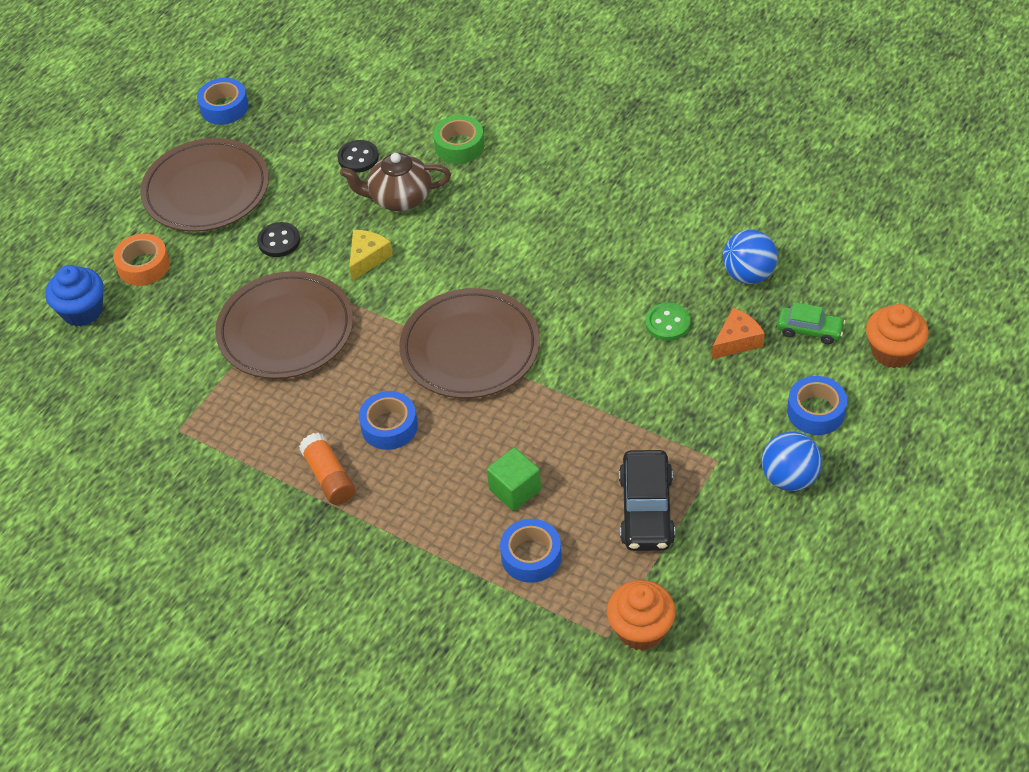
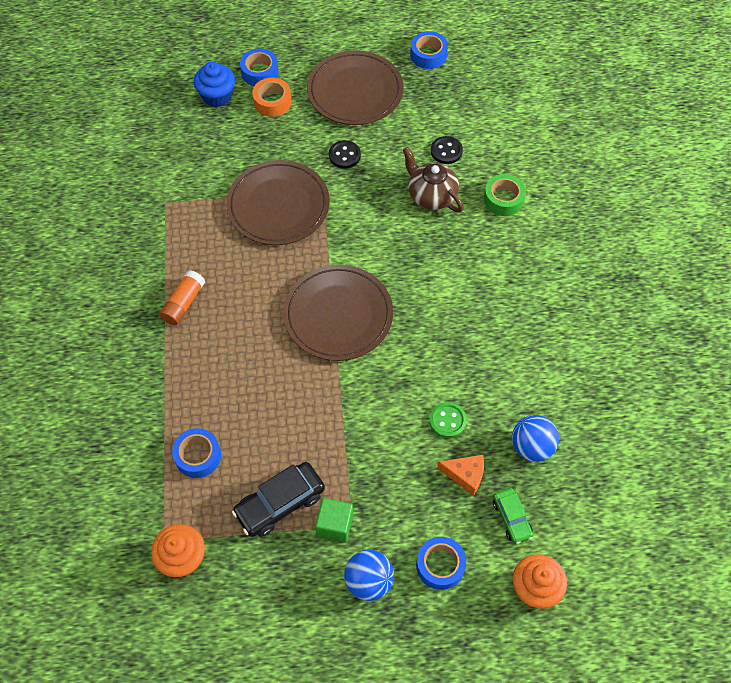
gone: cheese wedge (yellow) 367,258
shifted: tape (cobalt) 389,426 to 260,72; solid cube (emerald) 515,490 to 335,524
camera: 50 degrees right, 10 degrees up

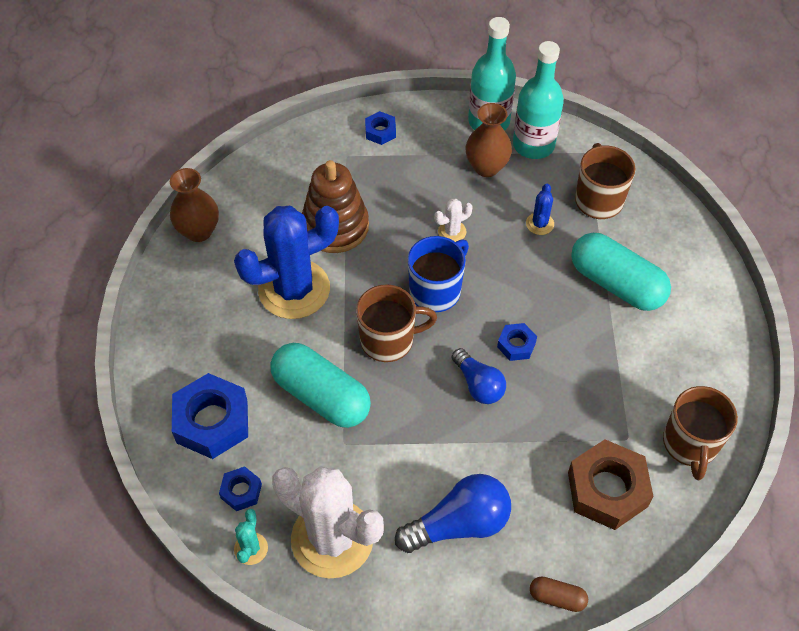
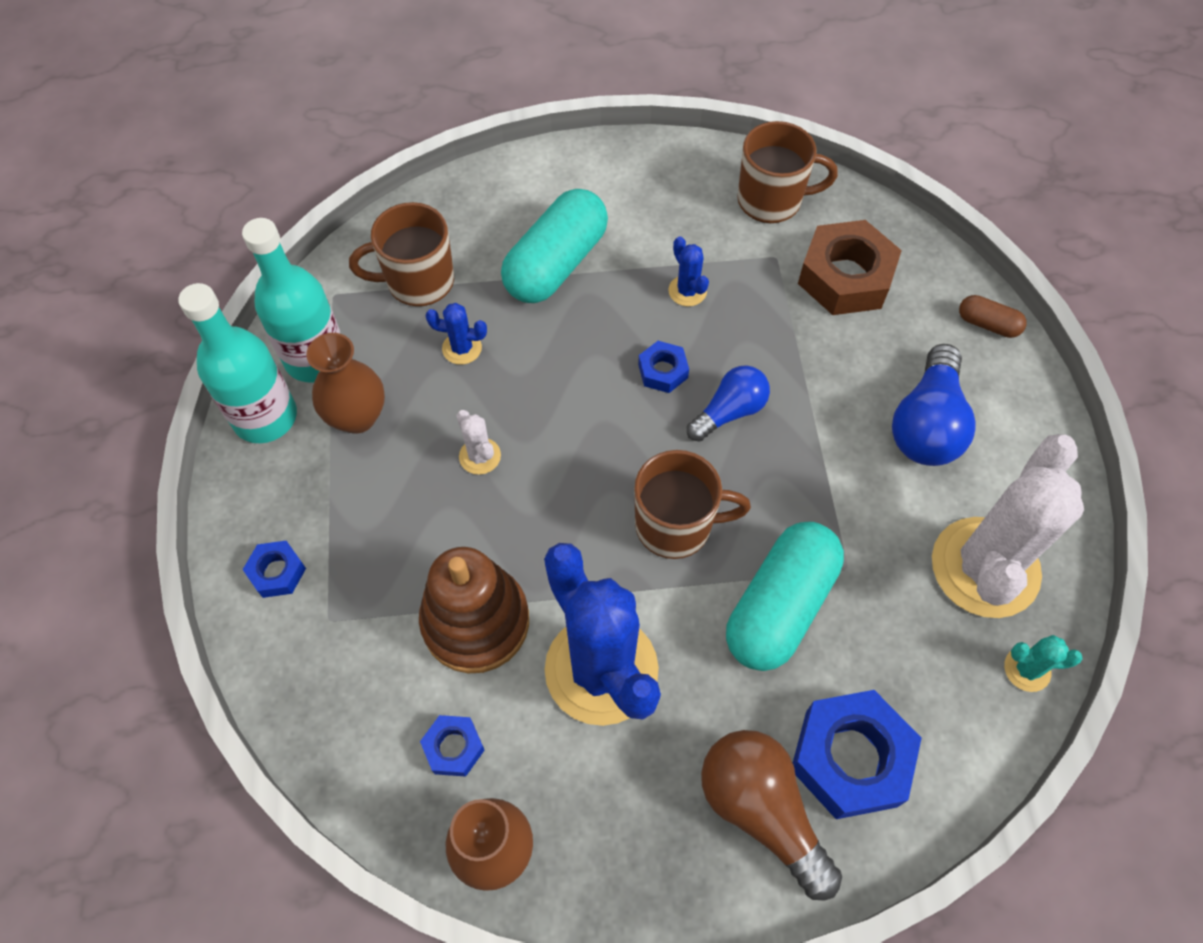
gone: mug (cobalt) 436,290
new: saguaro cactus (cobalt) 687,291; bulb (dark brown) 761,810
shifted: nut (cobalt) 241,491 to 453,747
rotated: mug (dark brown) 389,340 = 676,525 105 degrees clockwise; bulb (cobalt) 459,524 = 926,424 135 degrees counterclockwise; pill shape (dark brown) 557,597 = 987,324 75 degrees counterclockwise
camera: 95 degrees left, 5 degrees up

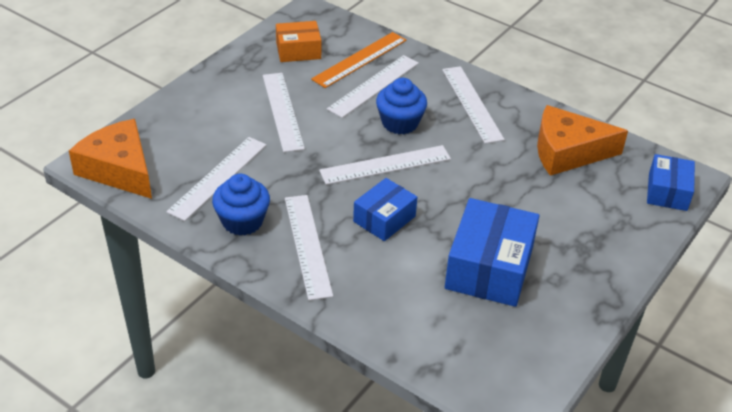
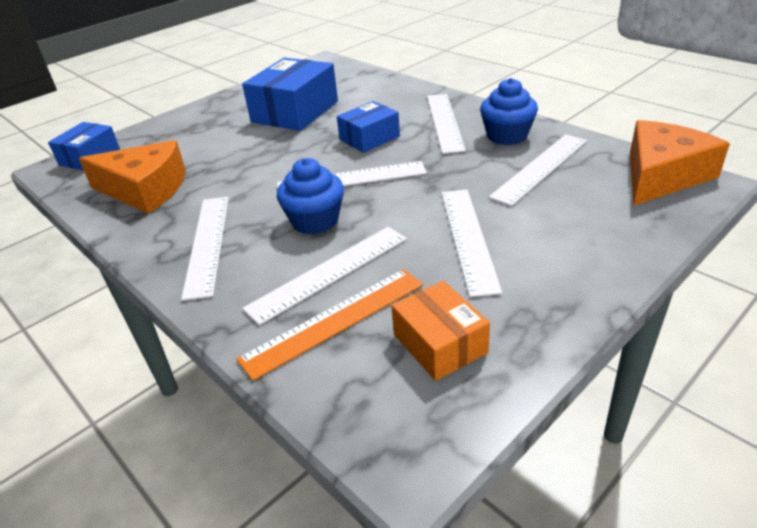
rotated: box (orange-coloured) 298,51 = 439,343 60 degrees clockwise; cheese wedge (orange-coloured) 119,169 = 662,175 105 degrees counterclockwise
camera: 165 degrees left, 5 degrees down

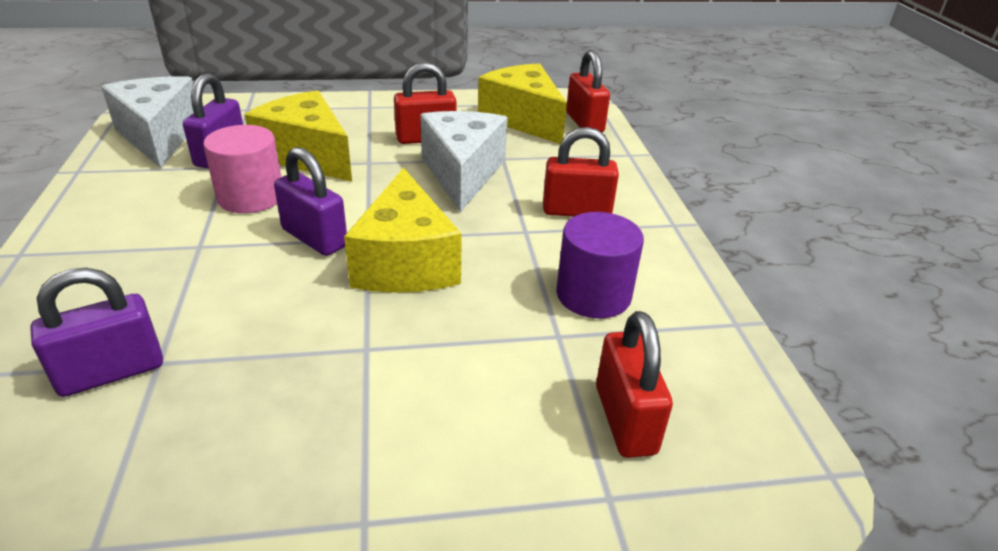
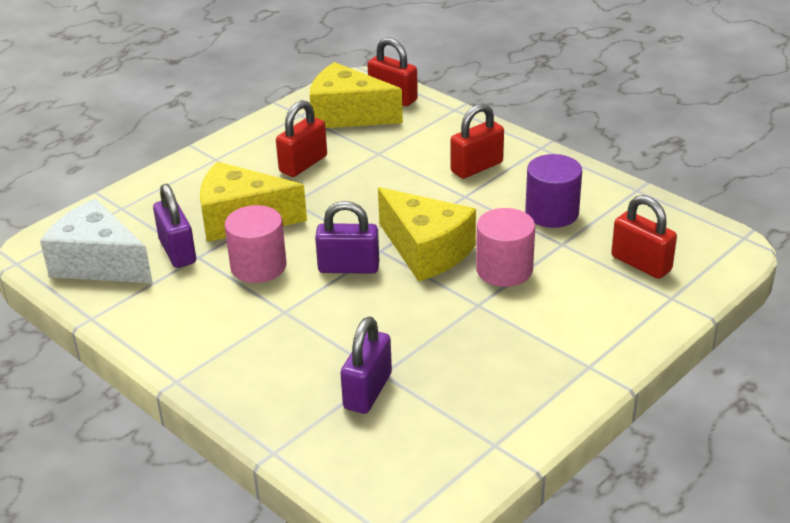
gone: cheese wedge (white) 462,173
new: cylinder shape (rosy) 504,270
camera: 35 degrees left, 0 degrees up

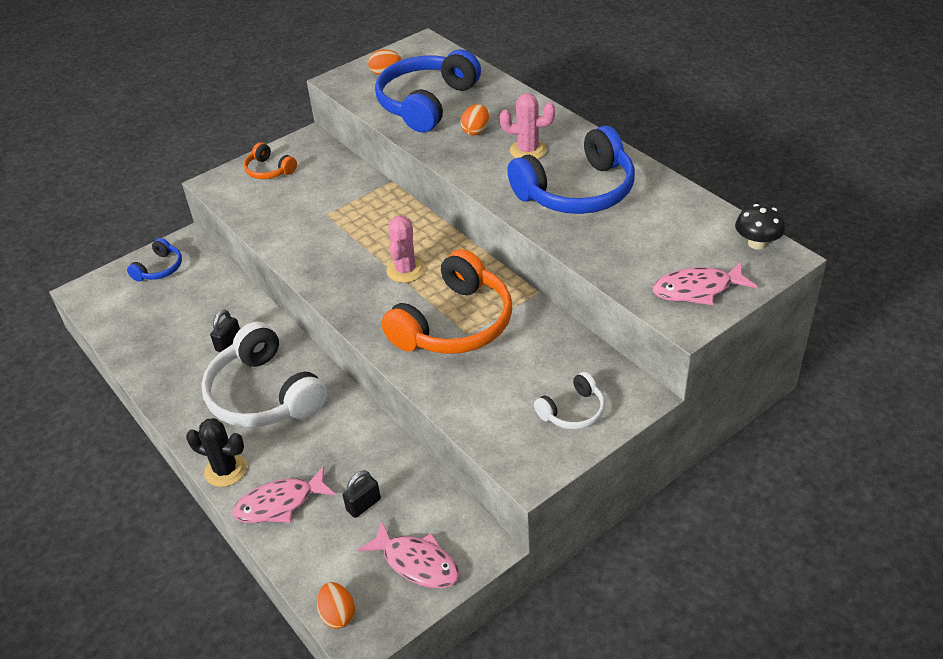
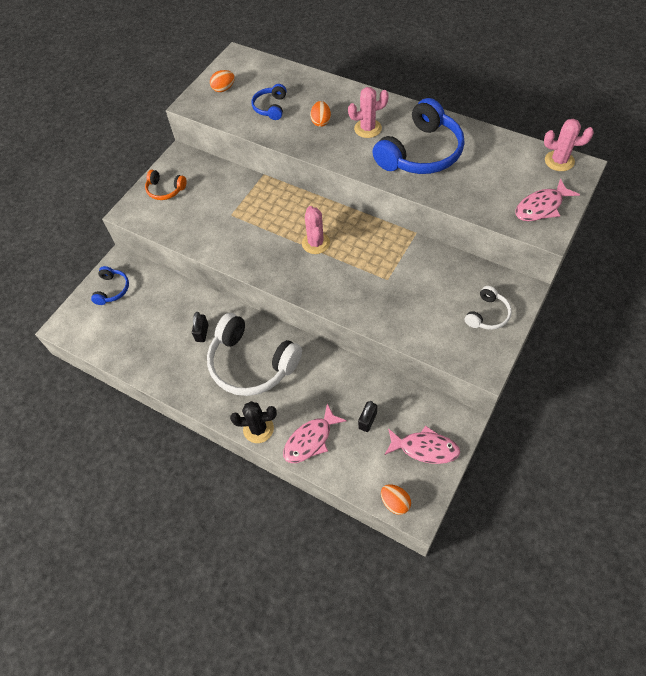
gone: over-ear headphones (orange-coloured) 454,324
swapped: toadstool (ebony) 757,243 to saguaro cactus (rosy) 559,161
scaled: over-ear headphones (cobalt) 426,103 = 271,107 x0.49
camera: 20 degrees left, 15 degrees up

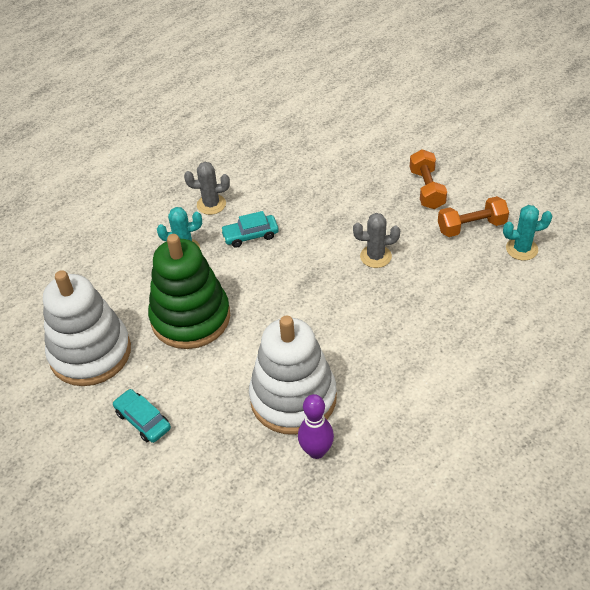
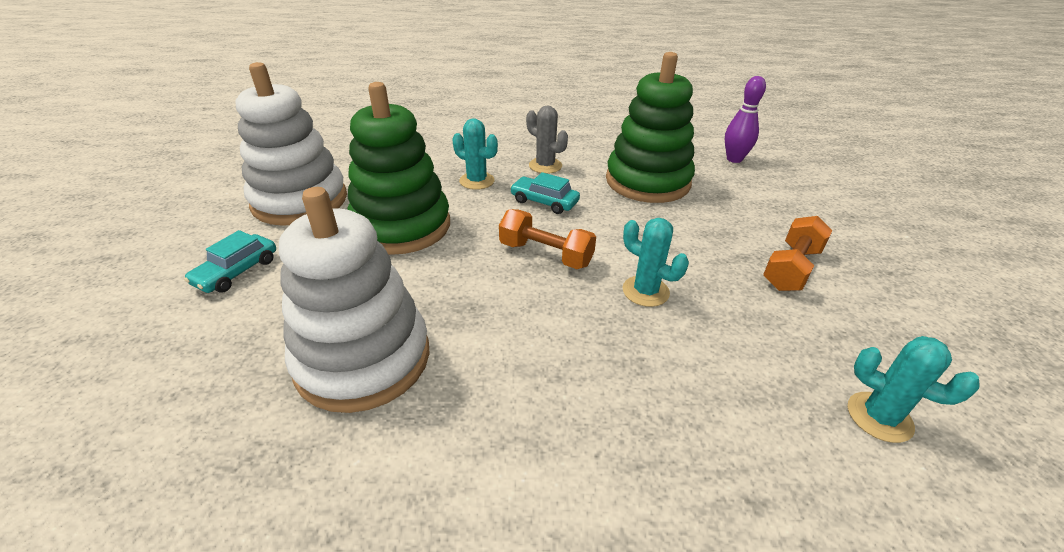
new: stacking toy (emerald) 647,181
shifted: hand weight (orange-coloured) 471,227 to 545,254; tenpin (purple) 316,451 to 734,159
repainted: saguaro cactus (ash-grey) 375,256 to saguaro cactus (aqua) 645,291
rotated: car (aqua) 143,420 = 237,271 150 degrees counterclockwise
camera: 40 degrees right, 10 degrees down

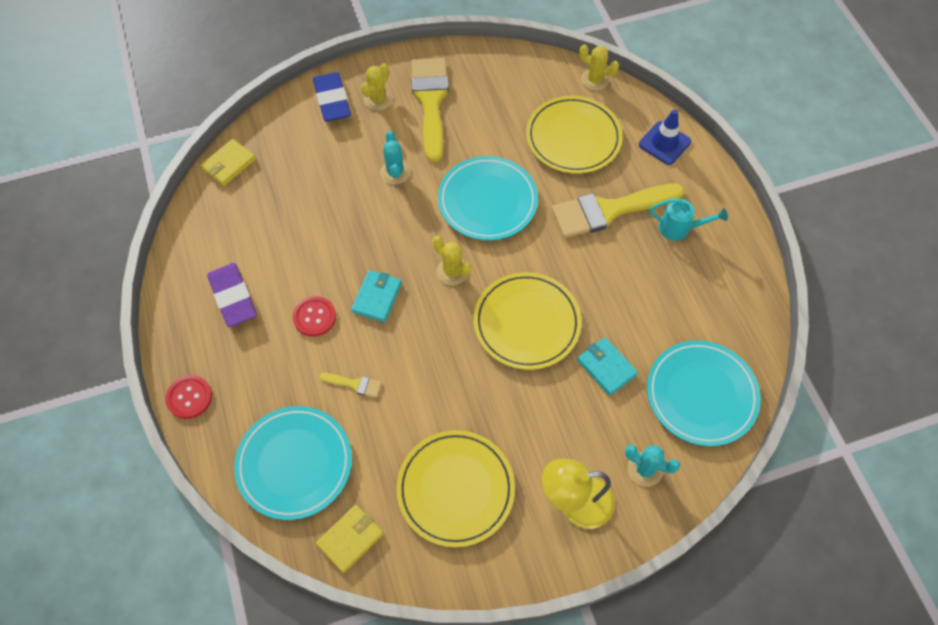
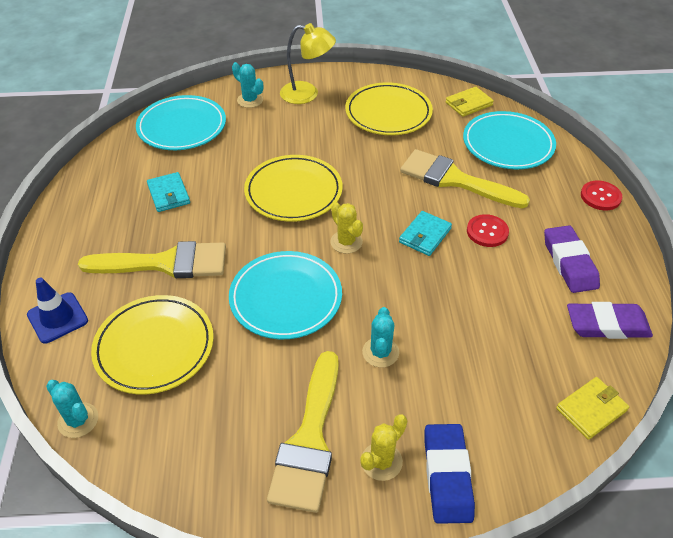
gone: watering can (aqua) 679,228
new: gum eraser (purple) 607,325
shifted: billfold (aqua) 606,367 to 169,194
repainted: saguaro cactus (yellow) 595,80 to saguaro cactus (aqua) 78,420
scaled: paint brush (yellow) 355,384 = 455,180 x2.39
camera: 165 degrees left, 15 degrees down

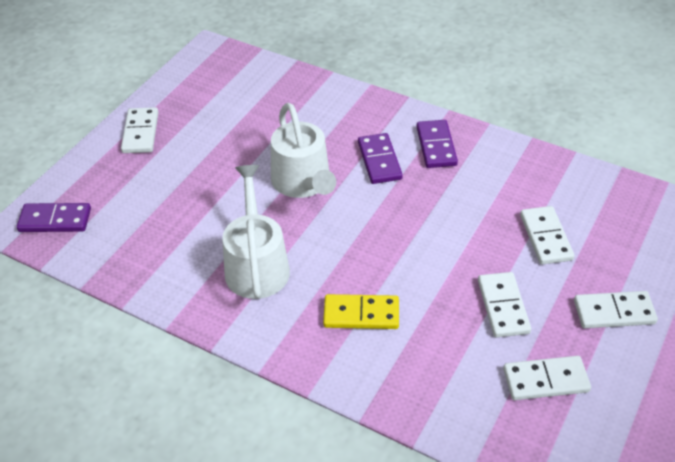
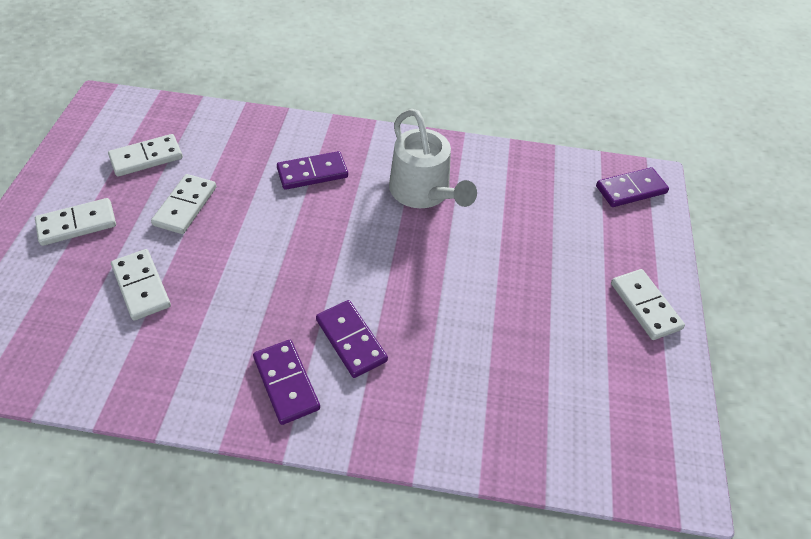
gone: watering can (white) 303,183
repainted: domino tile (yellow) 361,314 to domino tile (purple) 312,173
rotated: domino tile (white) 503,306 = 185,206 45 degrees clockwise
camera: 155 degrees right, 5 degrees up

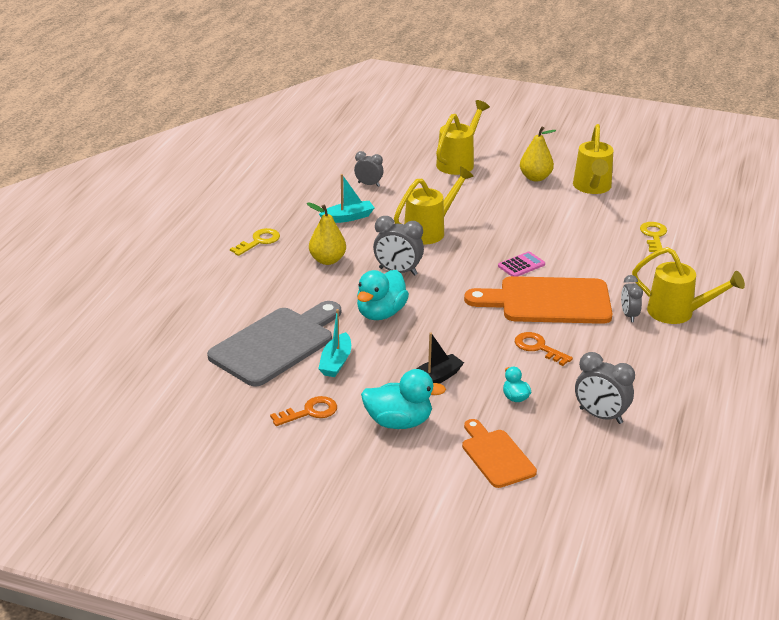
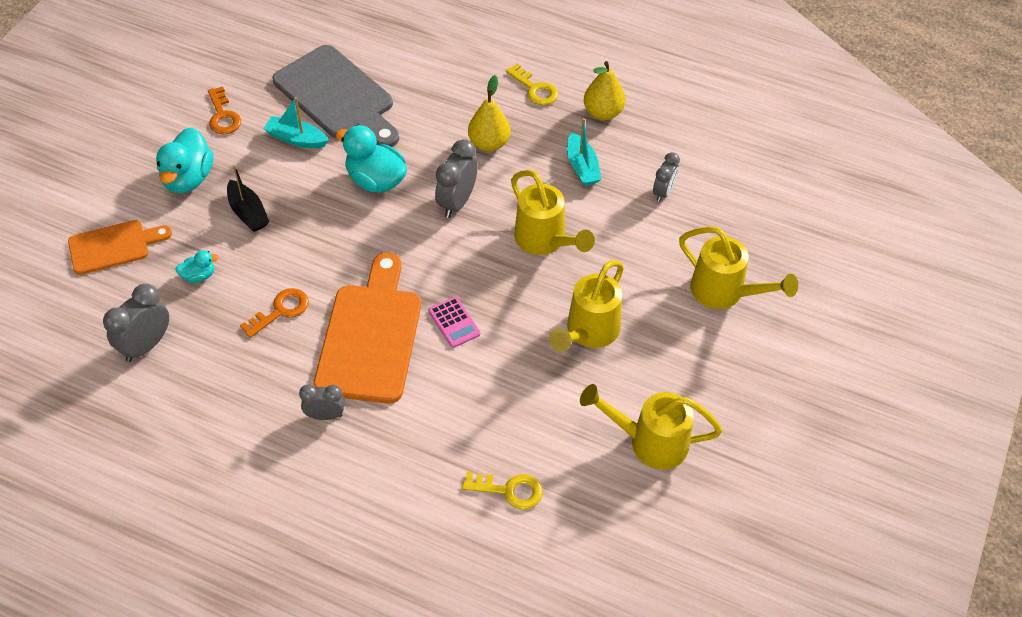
shifted: watering can (yellow) 678,313 to 588,332; toy pear (yellow) 535,177 to 603,112
camera: 95 degrees right, 20 degrees up

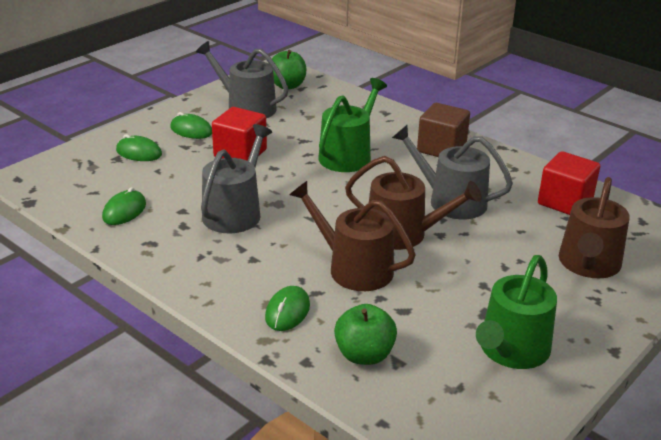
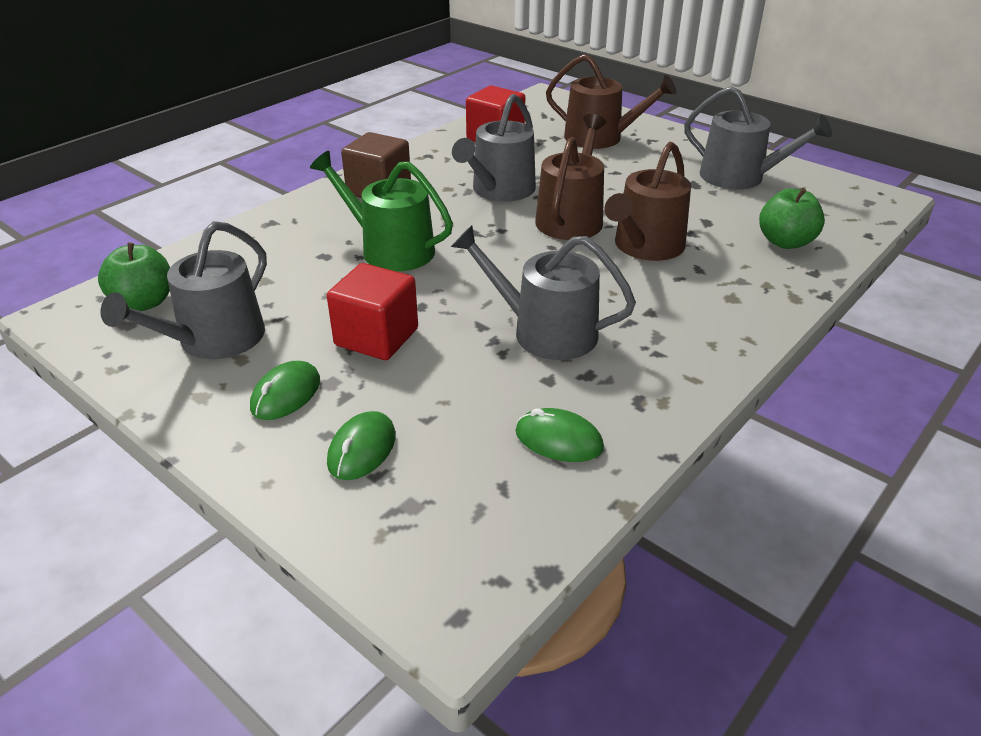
gone: PC mouse (emerald) 287,311
repainted: watering can (emerald) 511,351 to watering can (ash-grey) 740,177
camera: 90 degrees left, 5 degrees up

